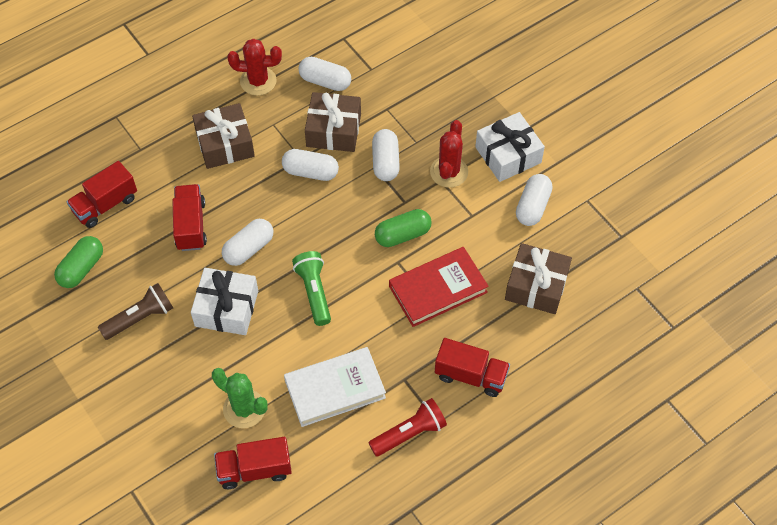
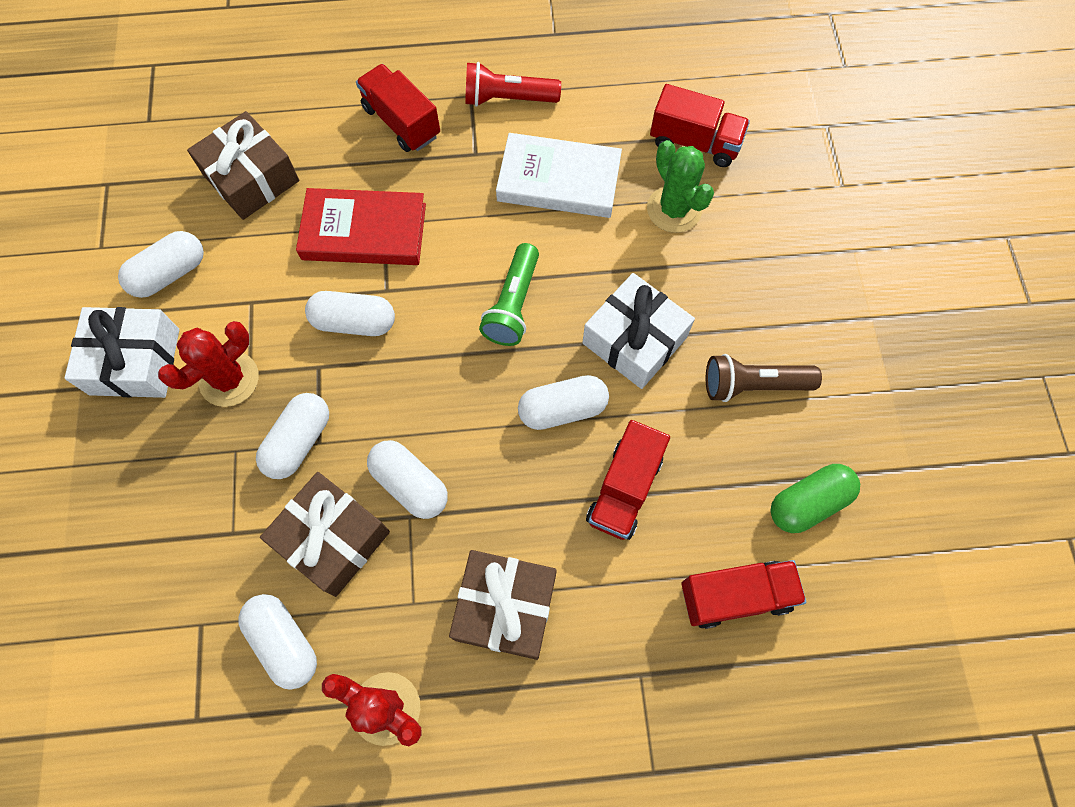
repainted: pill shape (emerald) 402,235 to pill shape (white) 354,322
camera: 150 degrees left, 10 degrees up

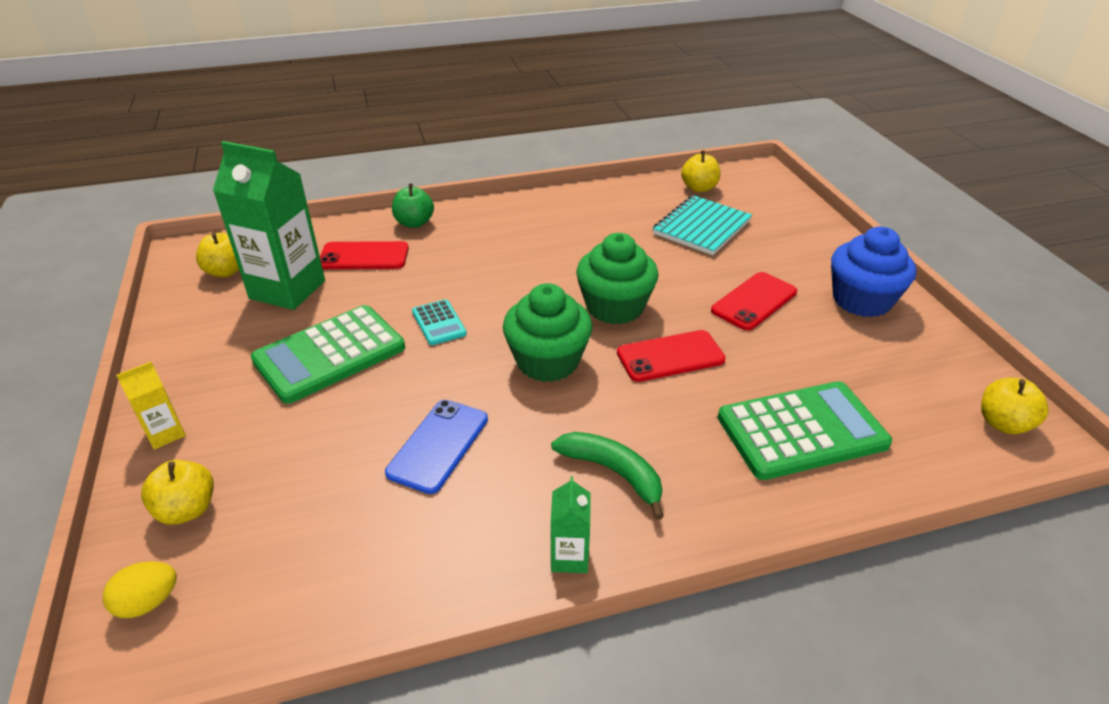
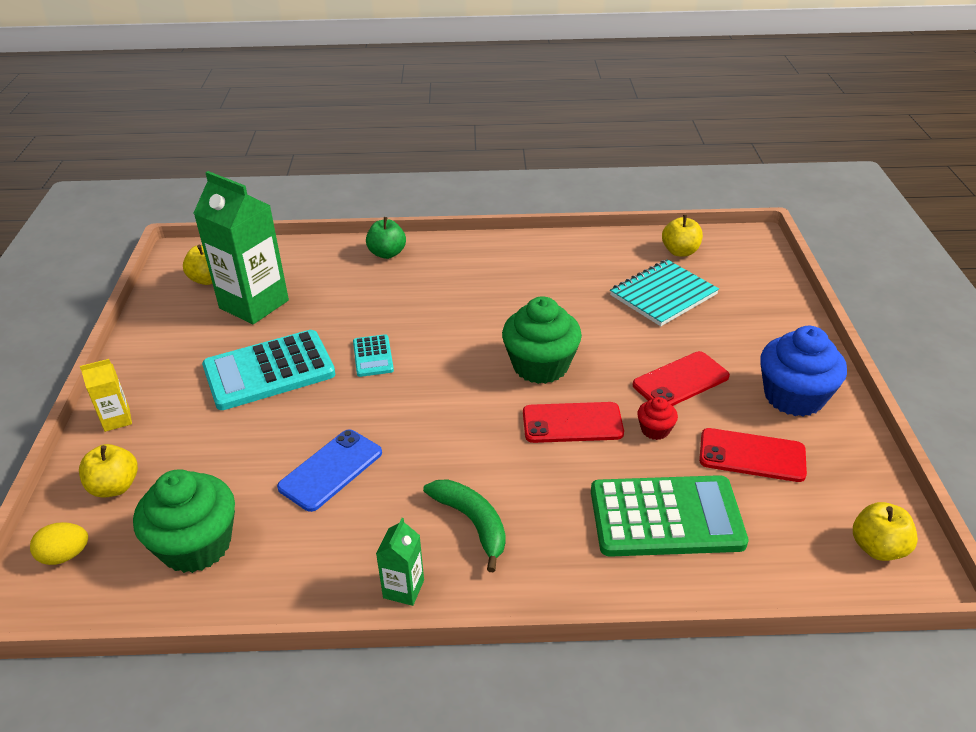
new: fairy cake (crimson) 655,430
shifted: fairy cake (emerald) 547,361 to 196,545; phone (crimson) 364,256 to 752,455
repainted: adding machine (emerald) 330,354 to adding machine (aqua) 269,371
camera: 15 degrees right, 0 degrees up

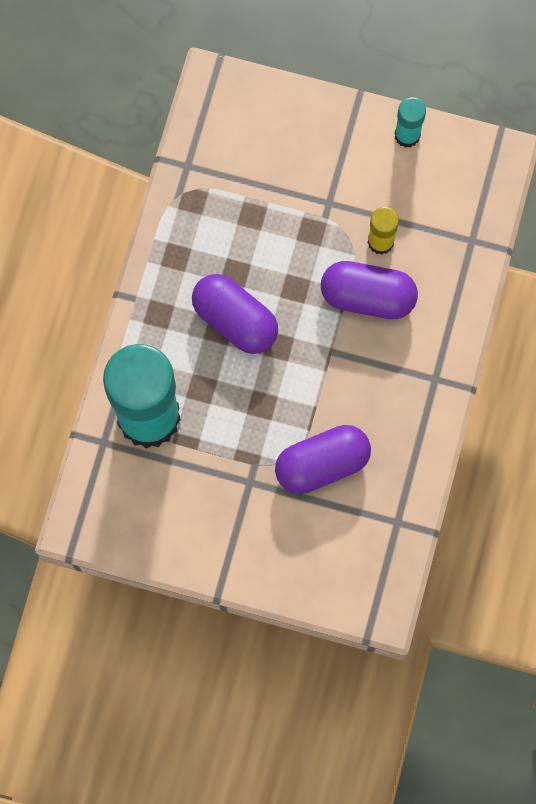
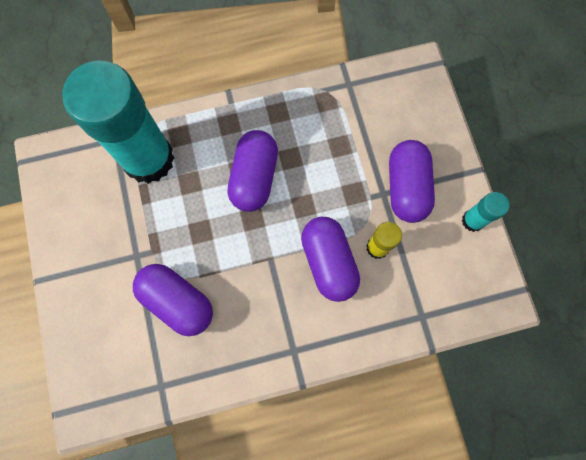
new: pill shape (purple) 406,187
camera: 60 degrees right, 0 degrees up

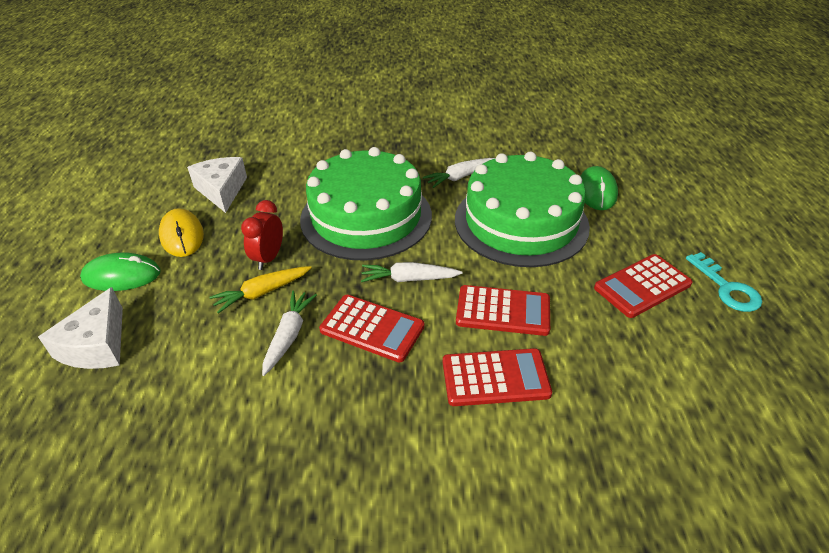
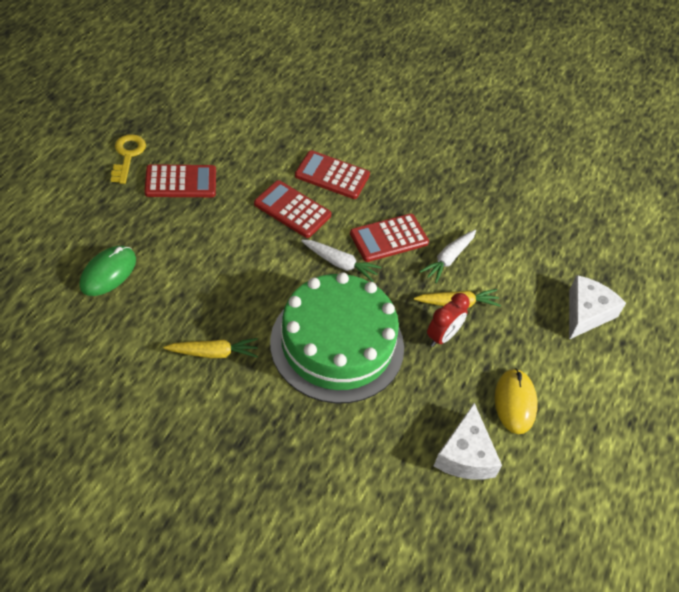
gone: PC mouse (emerald) 122,275; gateau (emerald) 521,222
repainted: latchkey (aqua) 726,288 to latchkey (yellow) 127,155; toy carrot (white) 460,177 to toy carrot (yellow) 214,353
rotated: adding machine (crimson) 372,328 = 389,238 75 degrees counterclockwise
camera: 160 degrees left, 10 degrees up

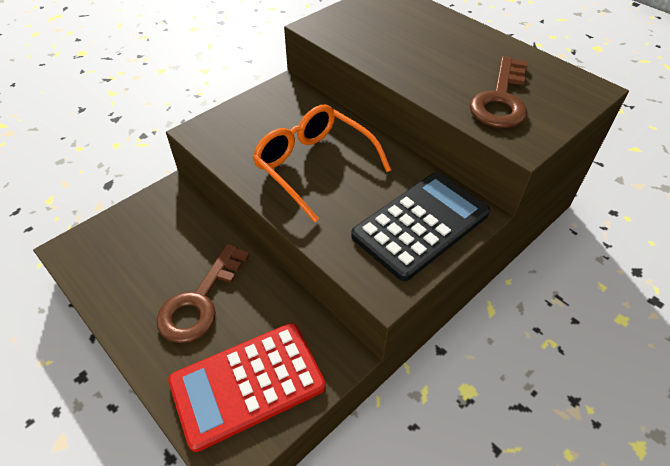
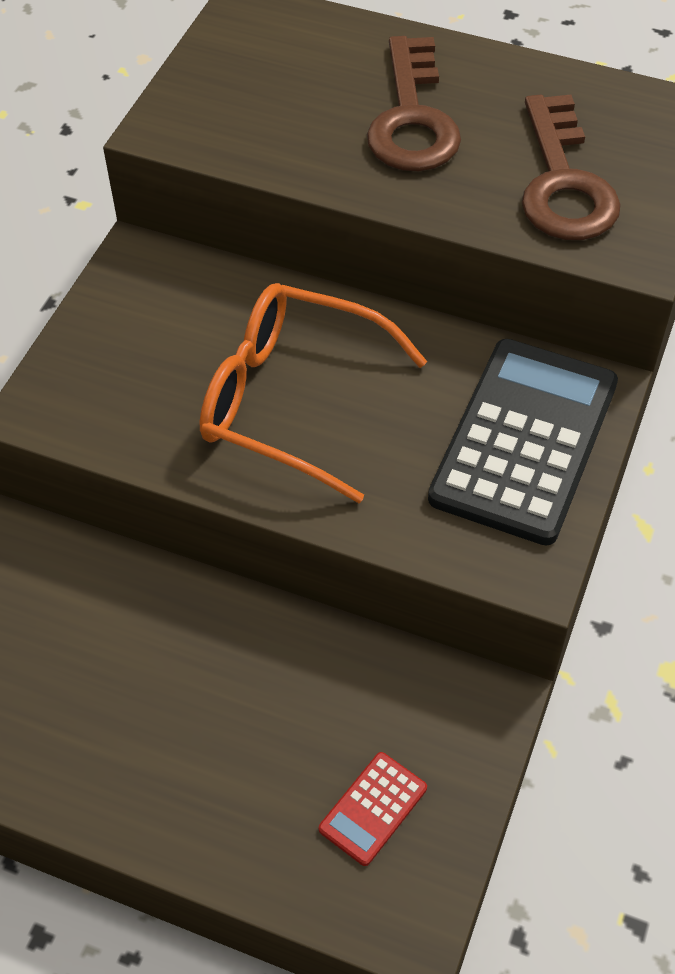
shifted: latchkey (dark brown) 200,301 to 412,118
scaled: adding machine (crimson) 247,384 = 373,808 x0.44
camera: 25 degrees left, 5 degrees up

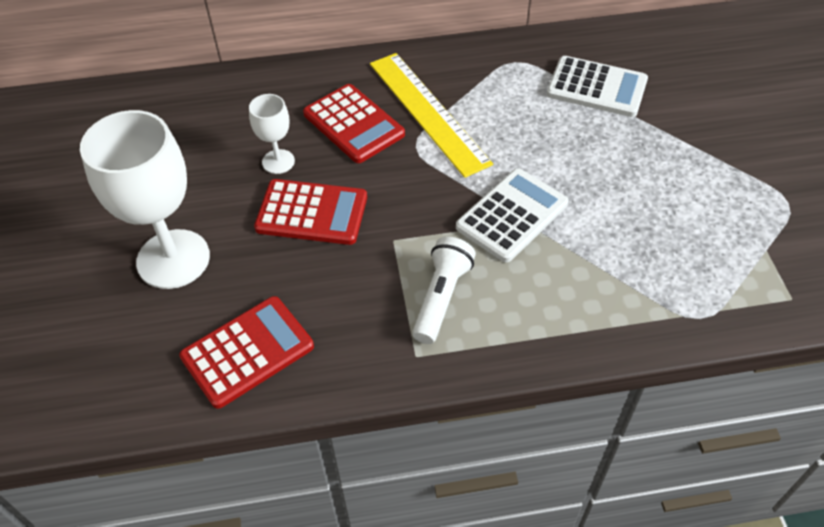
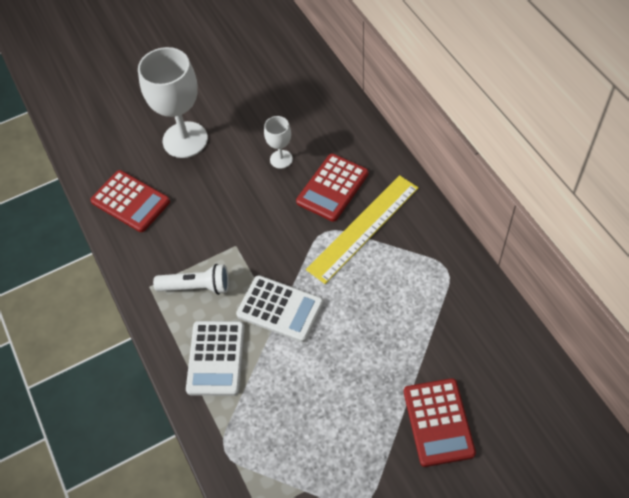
shifted: adding machine (white) 596,87 to 216,358; adding machine (crimson) 312,213 to 438,422
camera: 75 degrees right, 5 degrees up

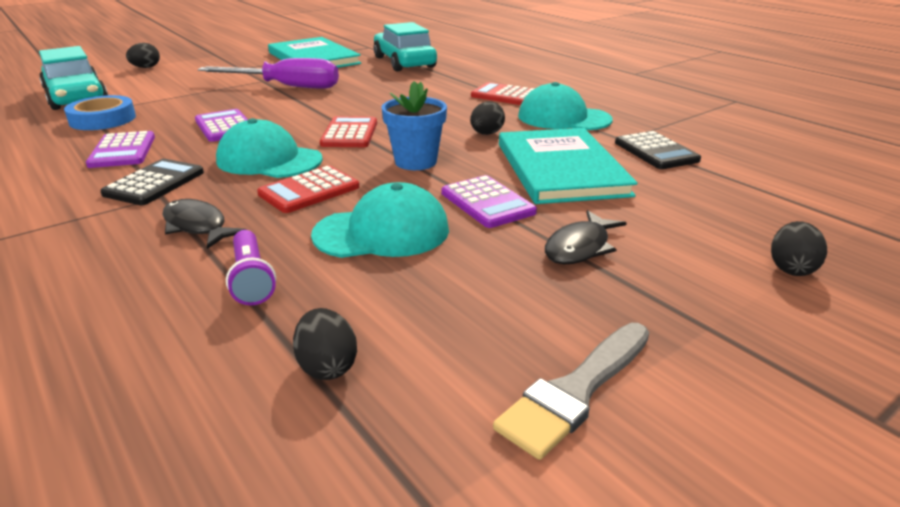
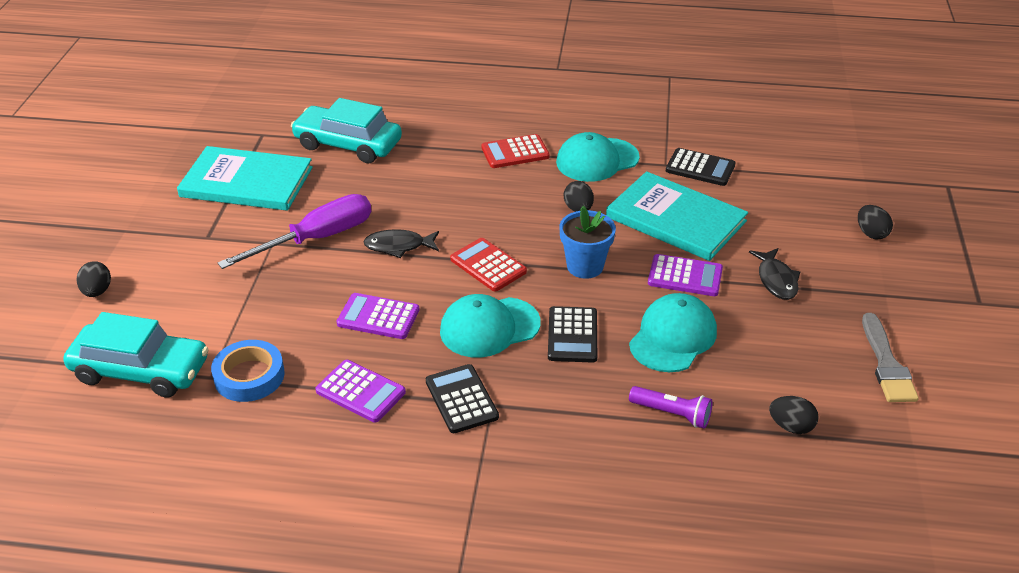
shifted: toy fish (ebony) 197,226 to 398,246
repainted: adding machine (crimson) 309,190 to adding machine (ebony) 572,335
camera: 45 degrees left, 10 degrees up

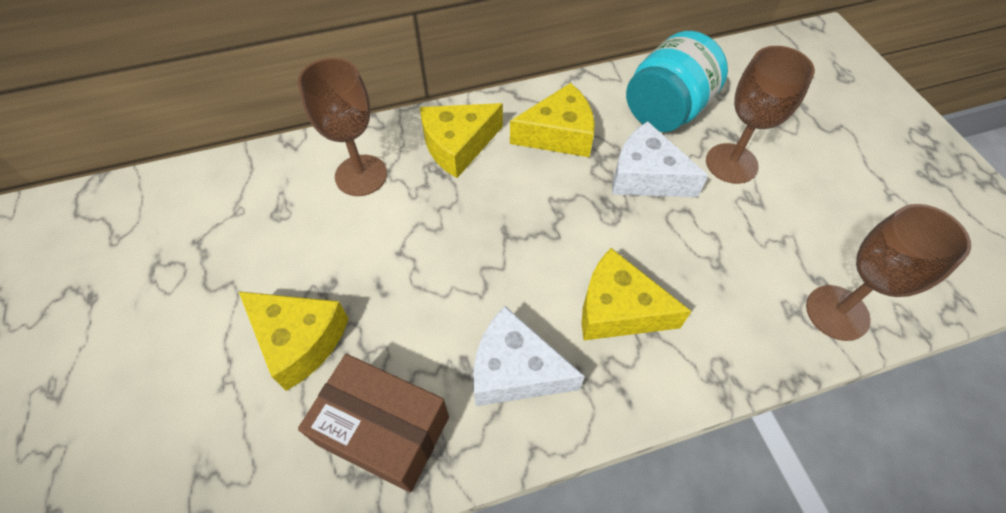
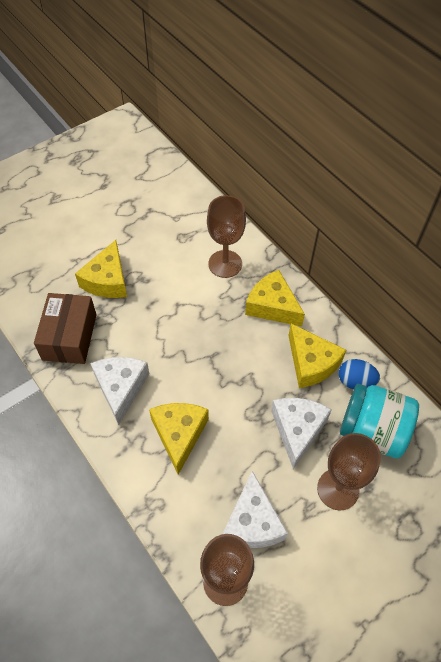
new: cheese wedge (white) 252,522; egg shape (cobalt) 355,381
camera: 70 degrees right, 0 degrees up

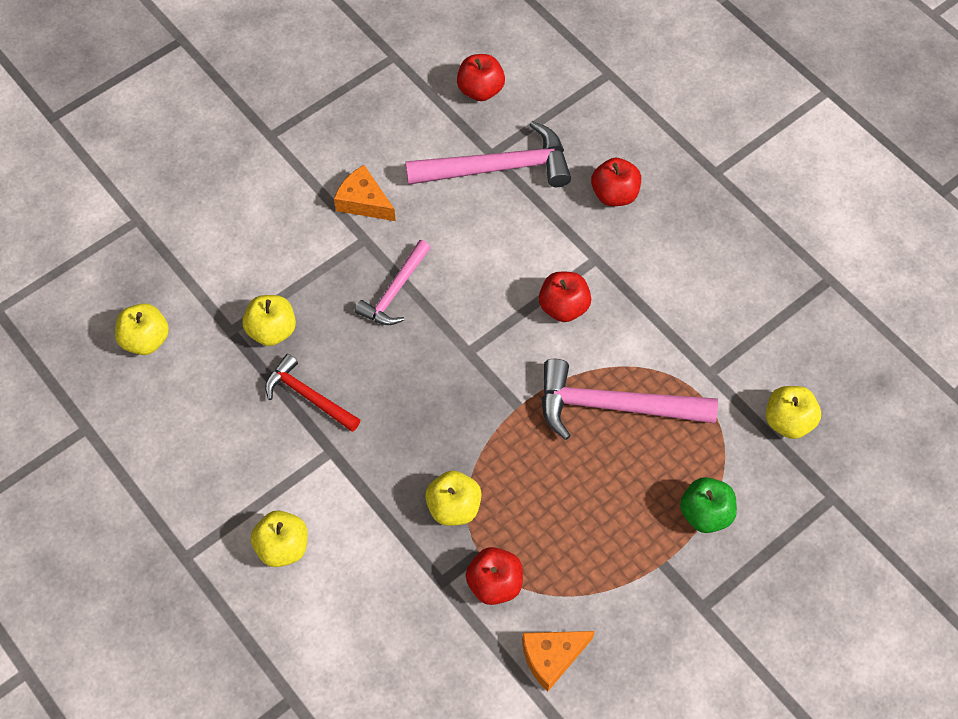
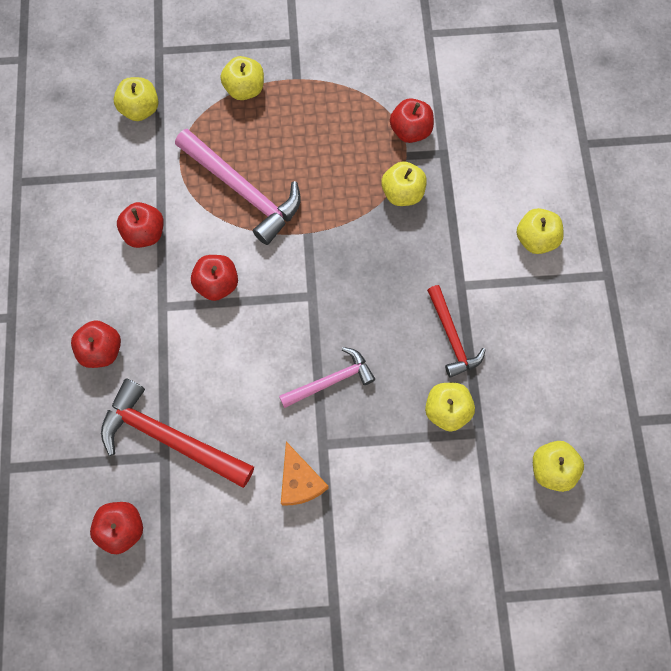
gone: cheese wedge (orange-coloured) 552,657
new: apple (crimson) 145,233
repainted: claw hammer (rosy) 498,168 to claw hammer (crimson) 170,437; apple (emerald) 705,514 to apple (yellow) 245,89
camera: 145 degrees left, 10 degrees up

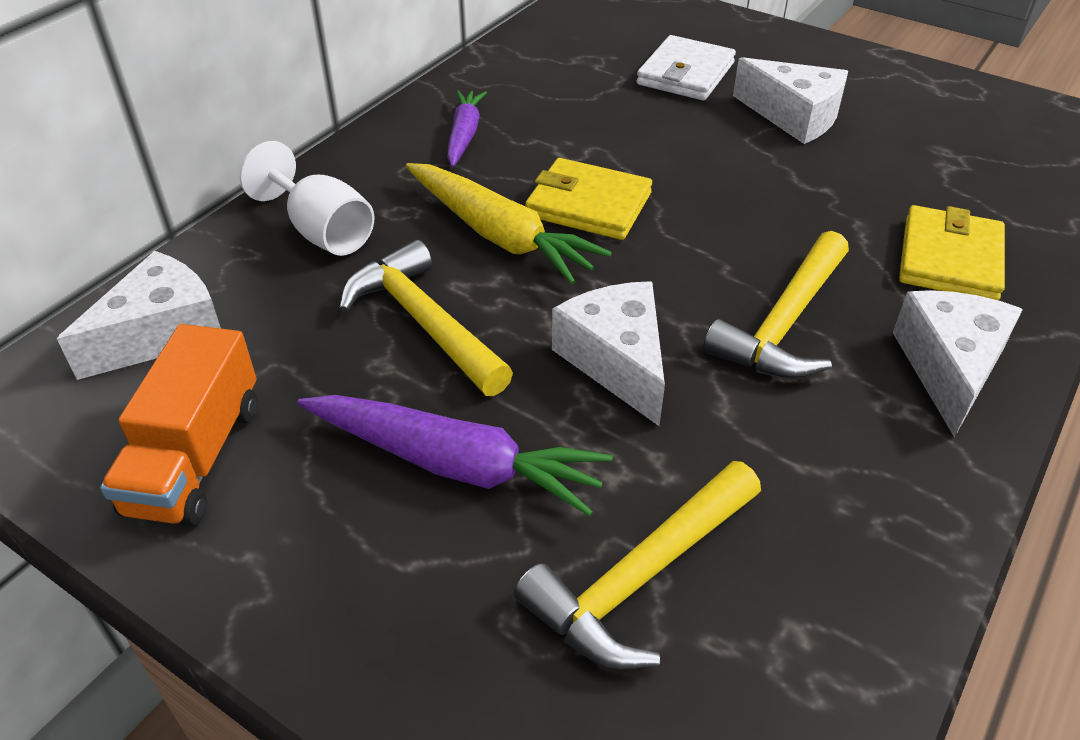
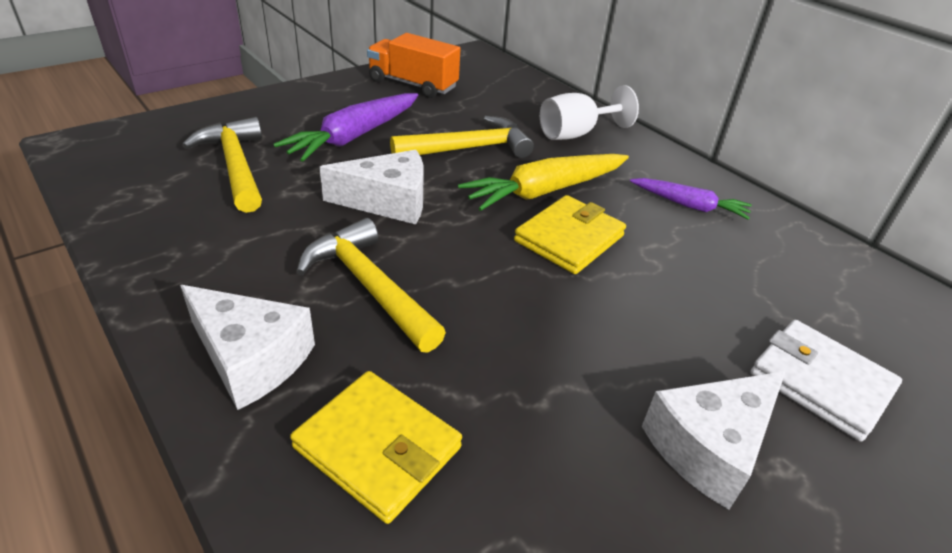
gone: cheese wedge (white) 162,333
camera: 105 degrees right, 5 degrees down

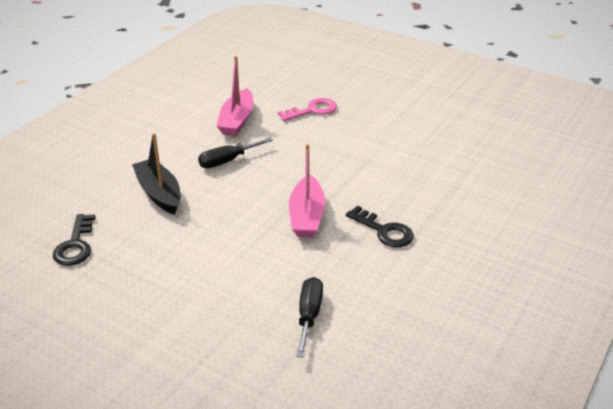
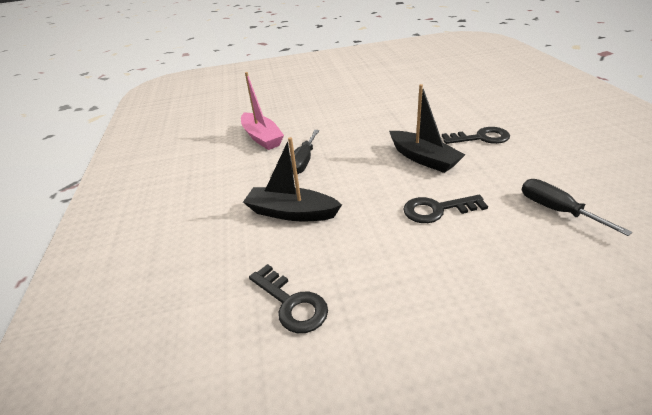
gone: latchkey (rosy) 313,110
new: latchkey (ebony) 437,210
repainted: toy boat (rosy) 307,216 to toy boat (ebony) 423,158
camera: 40 degrees left, 0 degrees up

